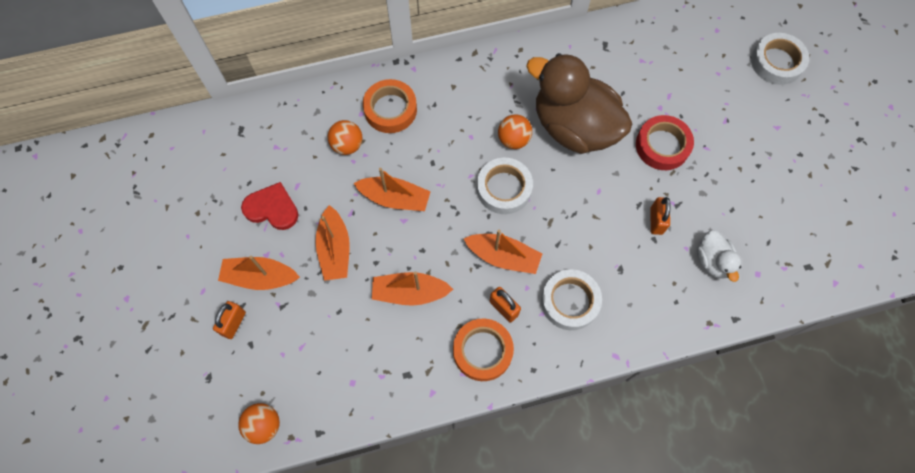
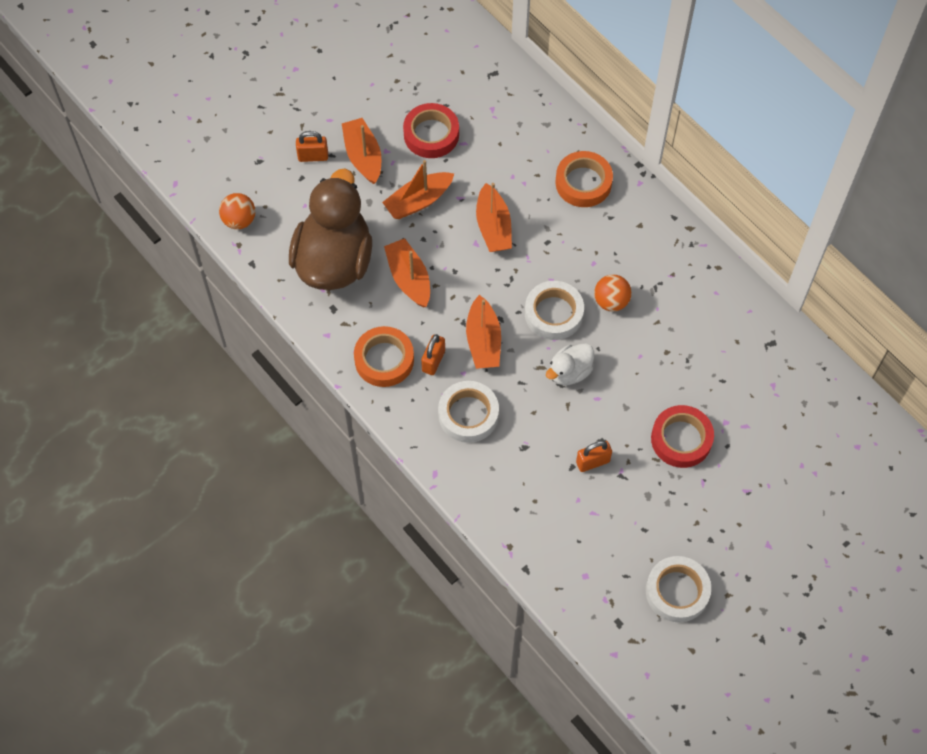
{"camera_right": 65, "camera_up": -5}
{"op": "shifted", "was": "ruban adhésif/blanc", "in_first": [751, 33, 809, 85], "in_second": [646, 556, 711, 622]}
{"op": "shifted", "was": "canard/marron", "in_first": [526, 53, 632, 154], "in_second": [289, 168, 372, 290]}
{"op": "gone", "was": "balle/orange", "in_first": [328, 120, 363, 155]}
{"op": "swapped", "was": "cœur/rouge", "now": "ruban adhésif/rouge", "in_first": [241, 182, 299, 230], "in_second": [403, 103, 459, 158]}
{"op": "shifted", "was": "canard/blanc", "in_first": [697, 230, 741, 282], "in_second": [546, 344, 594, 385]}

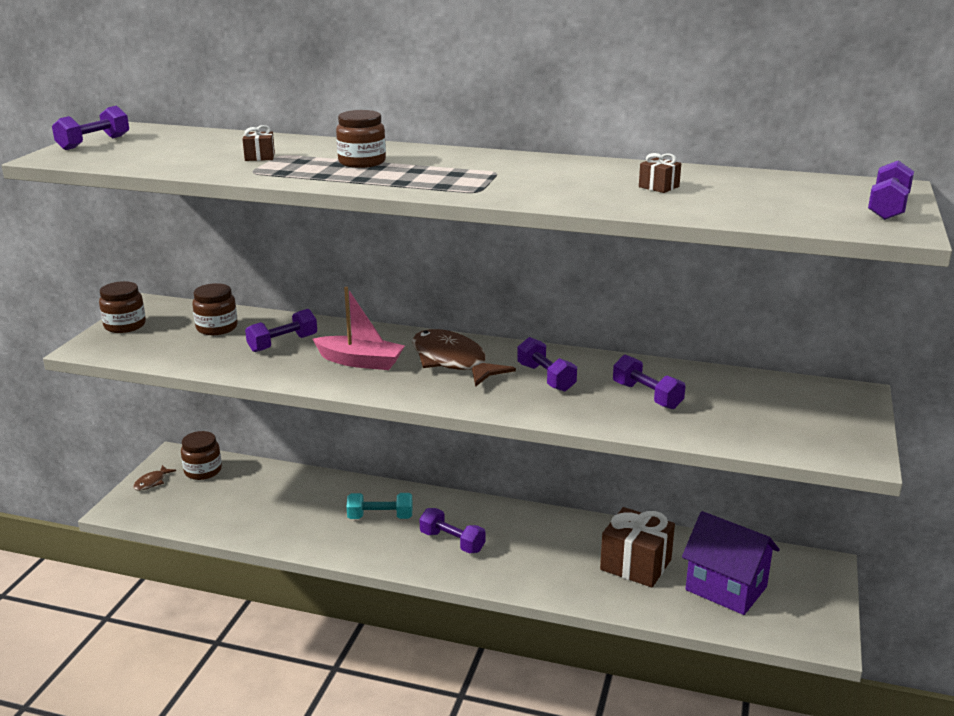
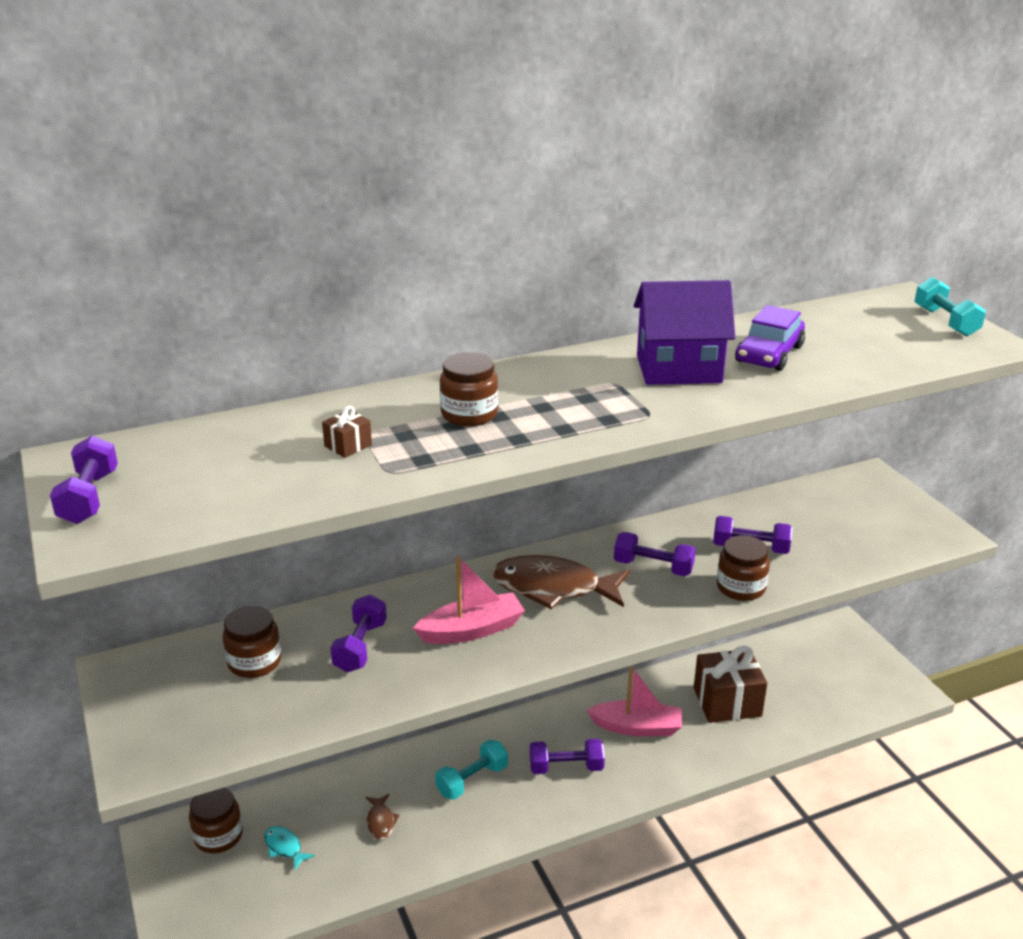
{"camera_right": -40, "camera_up": 5}
{"op": "swapped", "was": "cadeau/marron", "now": "voiture/violet", "in_first": [639, 153, 681, 193], "in_second": [735, 305, 805, 371]}
{"op": "repainted", "was": "haltère/violet", "now": "haltère/turquoise", "in_first": [868, 160, 914, 220], "in_second": [915, 277, 986, 336]}
{"op": "shifted", "was": "bocal/marron", "in_first": [99, 281, 146, 333], "in_second": [717, 535, 770, 601]}
{"op": "shifted", "was": "poisson/marron", "in_first": [133, 465, 176, 491], "in_second": [366, 794, 400, 840]}
{"op": "shifted", "was": "maison/violet", "in_first": [682, 511, 779, 615], "in_second": [634, 280, 735, 385]}
{"op": "new", "now": "bateau/rose", "in_second": [587, 666, 682, 736]}
{"op": "new", "now": "poisson/turquoise", "in_second": [264, 826, 315, 870]}

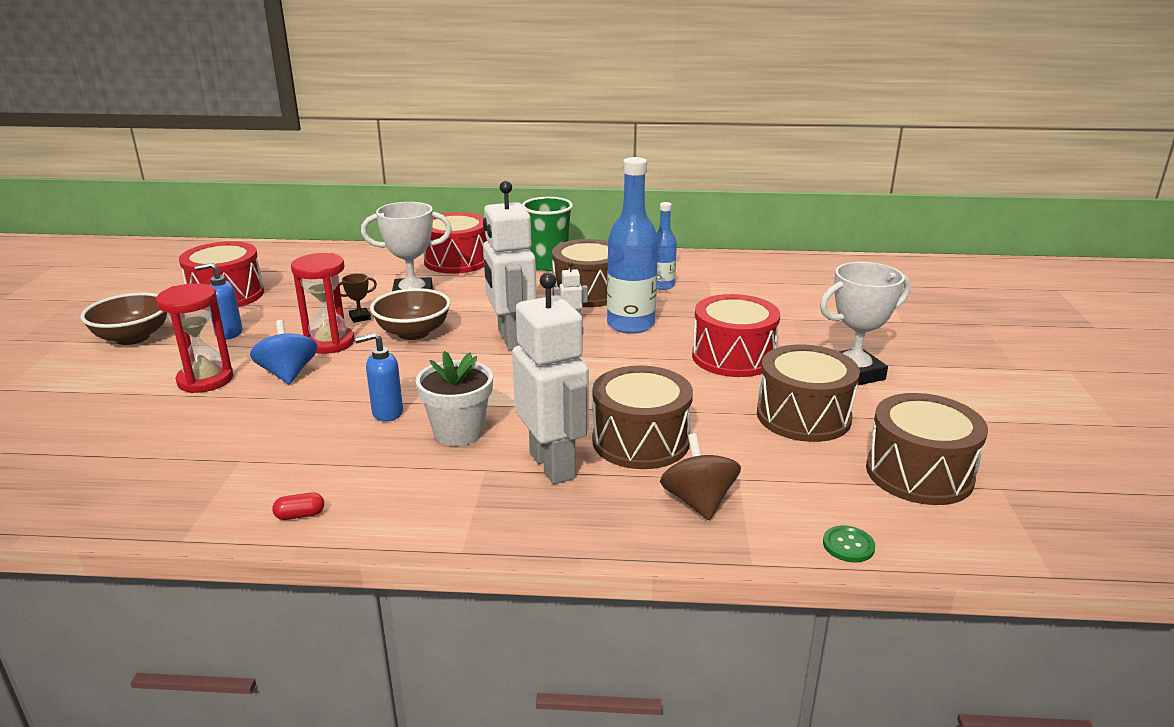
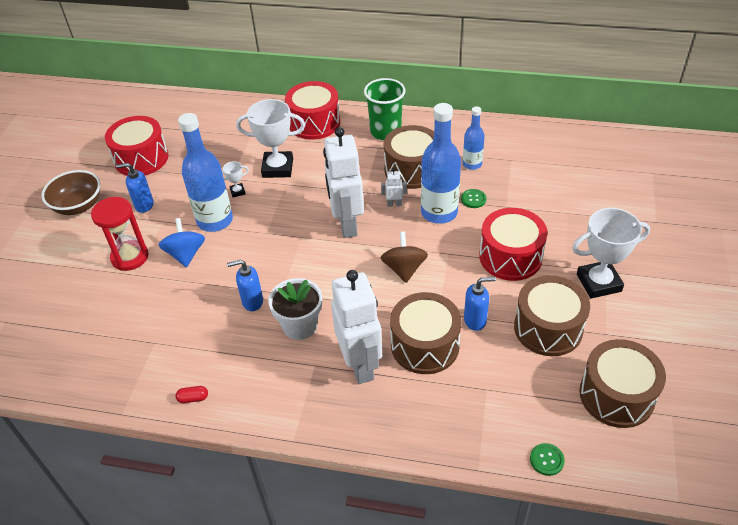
{"camera_right": 10, "camera_up": 20}
{"op": "swapped", "was": "sablier/rouge", "now": "bouteille/bleu", "in_first": [291, 253, 354, 354], "in_second": [178, 113, 233, 232]}
{"op": "repainted", "was": "trophée/marron", "now": "trophée/blanc", "in_first": [339, 273, 377, 323], "in_second": [222, 161, 249, 198]}
{"op": "gone", "was": "bol/marron", "in_first": [370, 288, 451, 340]}
{"op": "shifted", "was": "toupie/marron", "in_first": [660, 433, 741, 520], "in_second": [381, 231, 428, 283]}
{"op": "new", "now": "bouton/vert", "in_second": [461, 189, 487, 208]}
{"op": "new", "now": "distributeur de savon/bleu", "in_second": [464, 277, 496, 331]}

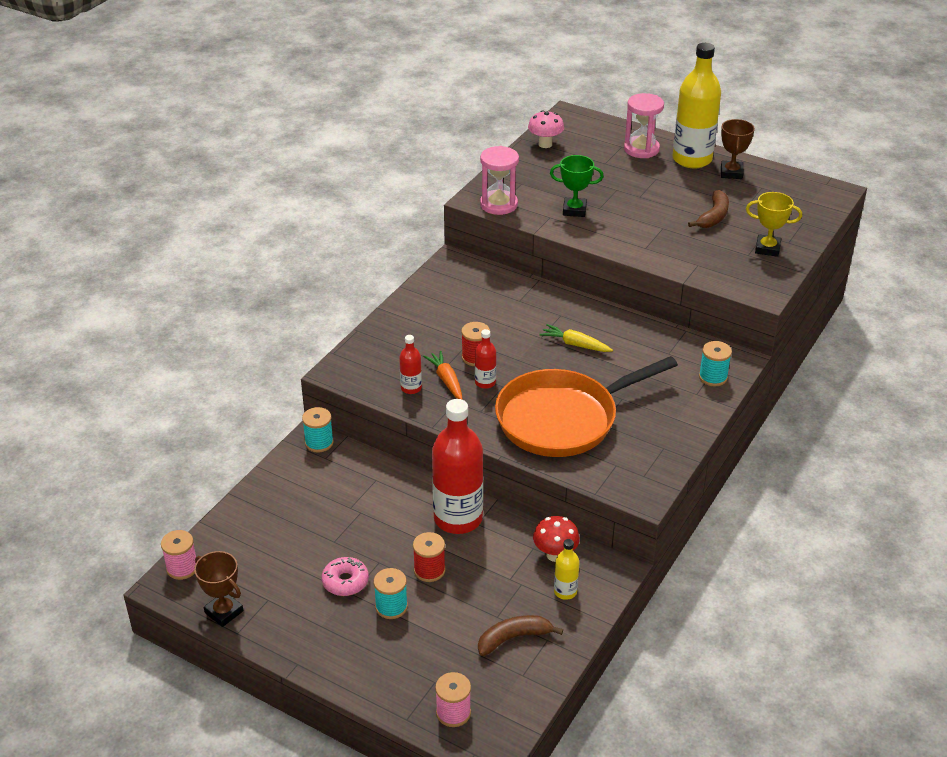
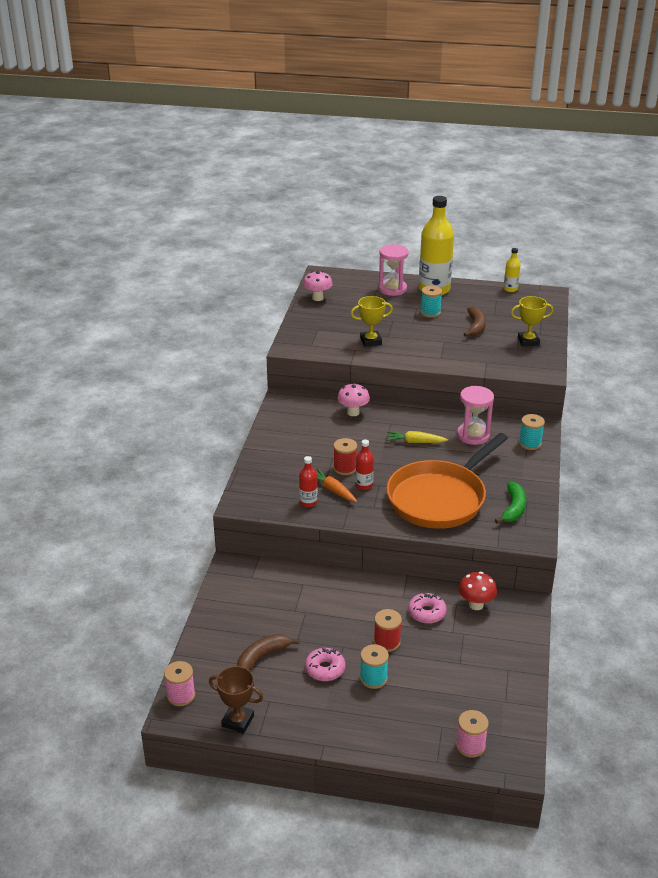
{"camera_right": -20, "camera_up": -5}
{"op": "gone", "was": "trophée/marron", "in_first": [721, 119, 755, 179]}
{"op": "shifted", "was": "sablier/rose", "in_first": [480, 146, 519, 215], "in_second": [457, 386, 494, 445]}
{"op": "repainted", "was": "trophée/vert", "now": "trophée/jaune", "in_first": [550, 155, 604, 217], "in_second": [351, 296, 393, 347]}
{"op": "gone", "was": "bouteille/rouge", "in_first": [432, 399, 483, 534]}
{"op": "shifted", "was": "bobine/turquoise", "in_first": [302, 407, 334, 453], "in_second": [420, 286, 442, 318]}
{"op": "shifted", "was": "bouteille/jaune", "in_first": [554, 539, 579, 600], "in_second": [504, 248, 521, 292]}
{"op": "shifted", "was": "banane/marron", "in_first": [478, 615, 563, 656], "in_second": [237, 634, 300, 670]}
{"op": "new", "now": "champignon/rose", "in_second": [337, 383, 370, 416]}
{"op": "new", "now": "banane/vert", "in_second": [495, 482, 526, 523]}
{"op": "new", "now": "beignet/rose", "in_second": [408, 593, 447, 623]}

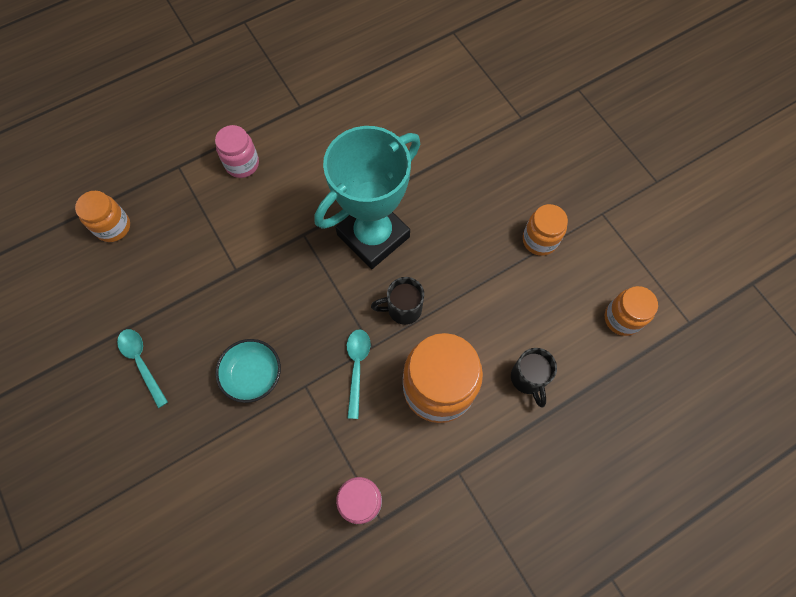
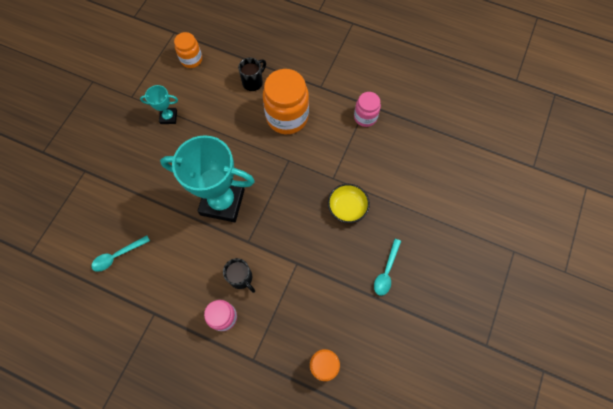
{"camera_right": -125, "camera_up": 0}
{"op": "swapped", "was": "bocal/orange", "now": "trophée/turquoise", "in_first": [523, 204, 568, 256], "in_second": [140, 85, 178, 124]}
{"op": "shifted", "was": "tasse/noir", "in_first": [371, 277, 424, 325], "in_second": [223, 258, 255, 293]}
{"op": "shifted", "was": "cuillère/turquoise", "in_first": [347, 329, 370, 419], "in_second": [91, 235, 150, 272]}
{"op": "repainted", "was": "bol/turquoise", "now": "bol/jaune", "in_first": [215, 339, 281, 403], "in_second": [328, 184, 370, 223]}

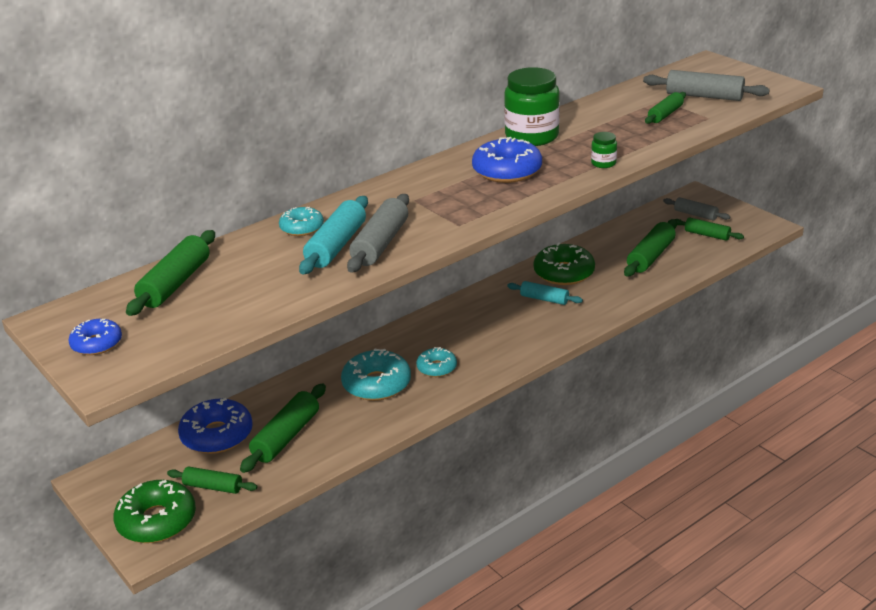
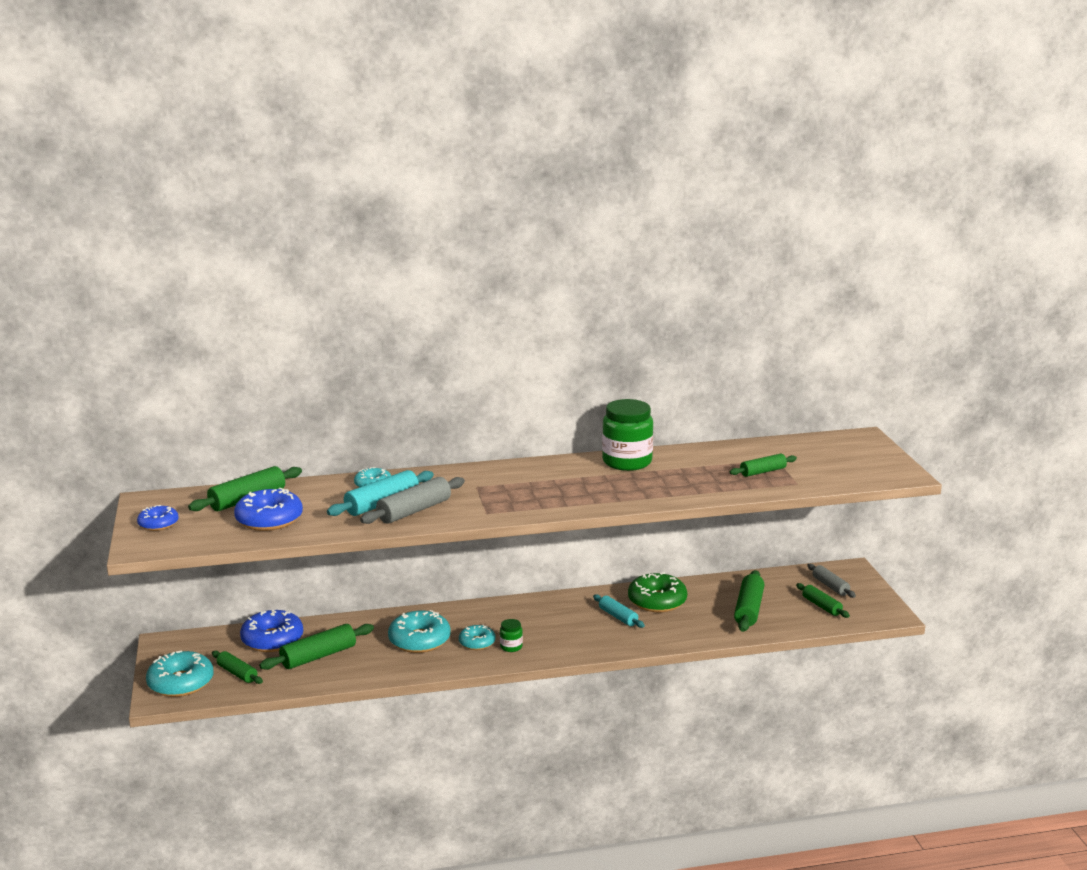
{"camera_right": 25, "camera_up": -10}
{"op": "gone", "was": "rouleau à pâtisserie/gris", "in_first": [643, 70, 770, 101]}
{"op": "shifted", "was": "bocal/vert", "in_first": [591, 132, 617, 168], "in_second": [500, 619, 523, 652]}
{"op": "shifted", "was": "beignet/bleu", "in_first": [472, 137, 542, 183], "in_second": [234, 488, 303, 531]}
{"op": "rotated", "was": "rouleau à pâtisserie/vert", "in_first": [624, 219, 677, 276], "in_second": [734, 570, 765, 632], "clockwise": -45}
{"op": "repainted", "was": "beignet/vert", "now": "beignet/turquoise", "in_first": [113, 480, 196, 543], "in_second": [146, 650, 213, 697]}

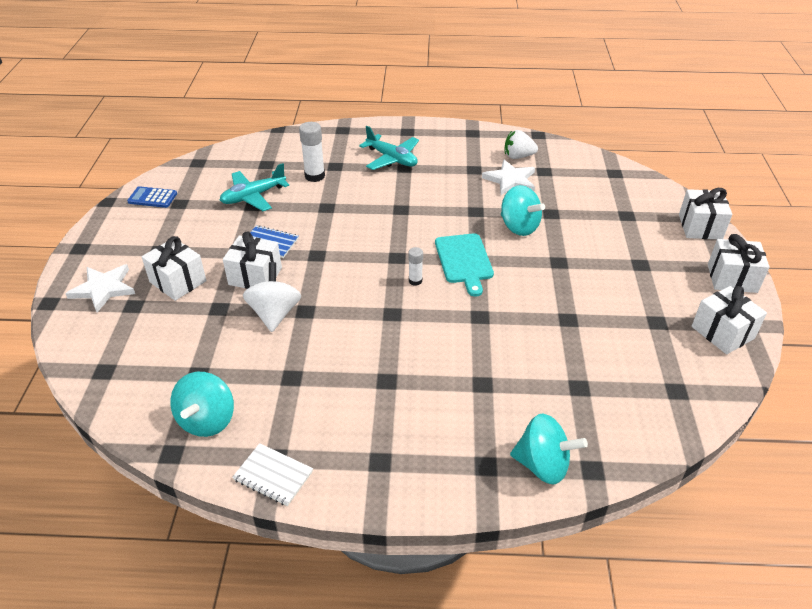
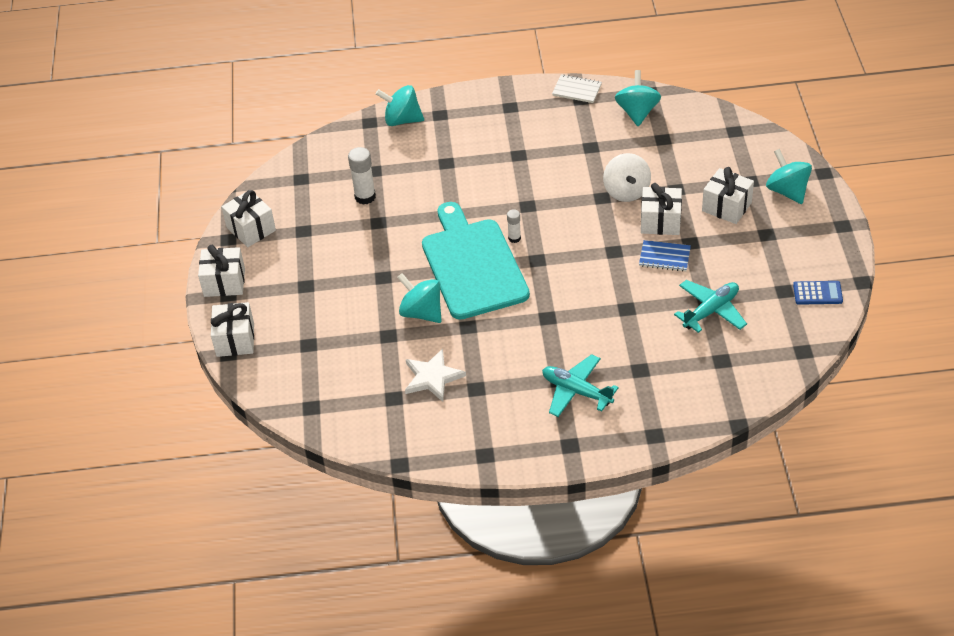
{"camera_right": 175, "camera_up": 5}
{"op": "shifted", "was": "bâton de colle/blanc", "in_first": [299, 122, 325, 182], "in_second": [348, 147, 376, 205]}
{"op": "gone", "was": "fraise/blanc", "in_first": [505, 130, 538, 159]}
{"op": "scaled", "was": "planche à découper/turquoise", "in_first": [435, 233, 494, 297], "in_second": [422, 202, 530, 320], "ratio": 1.79}
{"op": "swapped", "was": "étoile/blanc", "now": "toupie/turquoise", "in_first": [65, 264, 135, 312], "in_second": [766, 149, 812, 204]}

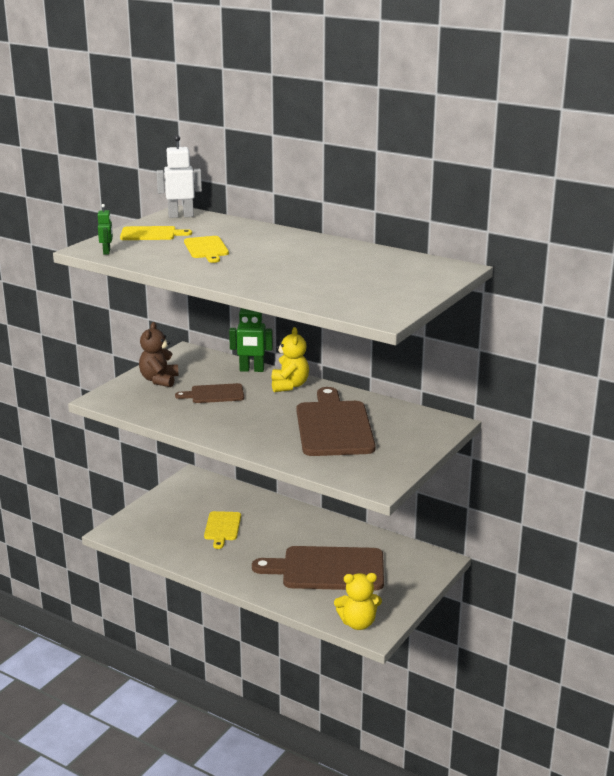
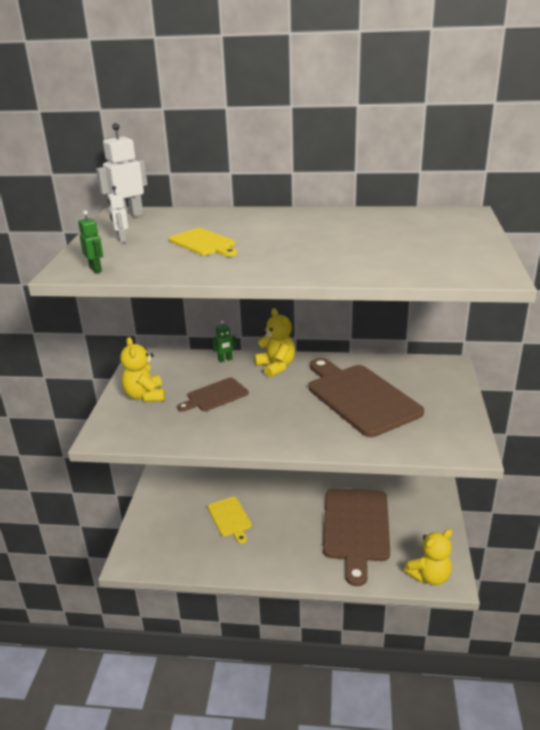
{"camera_right": -25, "camera_up": 5}
{"op": "swapped", "was": "planche à découper/jaune", "now": "robot/blanc", "in_first": [120, 226, 192, 240], "in_second": [108, 186, 128, 243]}
{"op": "scaled", "was": "robot/vert", "in_first": [229, 308, 273, 372], "in_second": [212, 320, 237, 363], "ratio": 0.56}
{"op": "repainted", "was": "ours en peluche/marron", "now": "ours en peluche/jaune", "in_first": [139, 322, 178, 387], "in_second": [120, 337, 165, 402]}
{"op": "rotated", "was": "planche à découper/marron", "in_first": [252, 546, 384, 590], "in_second": [323, 488, 390, 586], "clockwise": -60}

